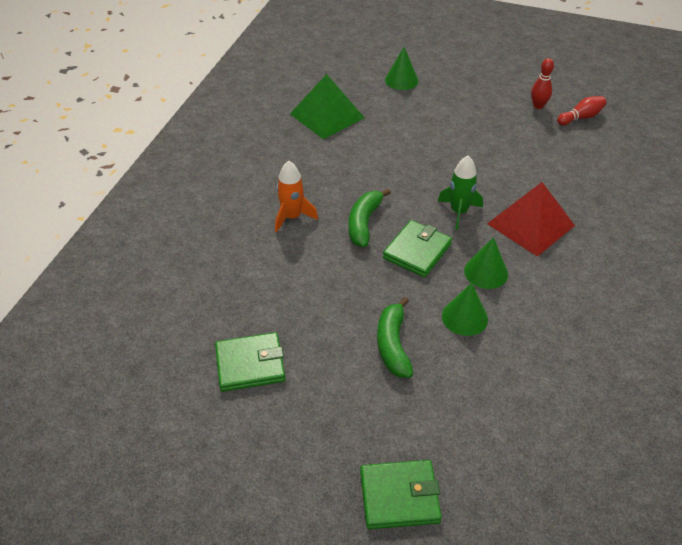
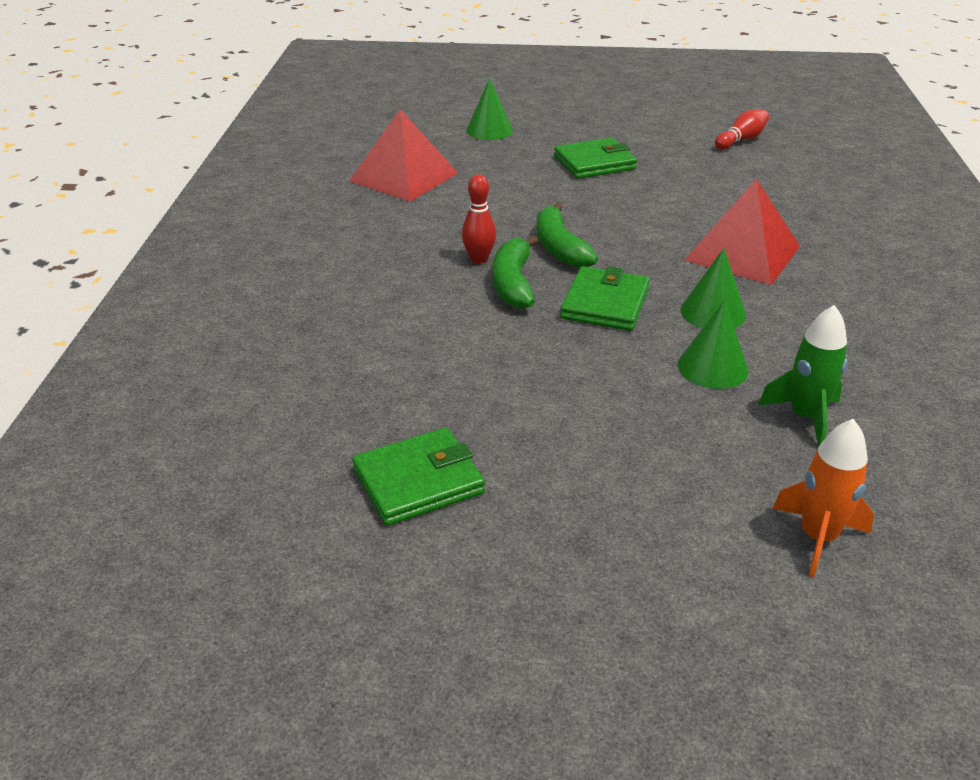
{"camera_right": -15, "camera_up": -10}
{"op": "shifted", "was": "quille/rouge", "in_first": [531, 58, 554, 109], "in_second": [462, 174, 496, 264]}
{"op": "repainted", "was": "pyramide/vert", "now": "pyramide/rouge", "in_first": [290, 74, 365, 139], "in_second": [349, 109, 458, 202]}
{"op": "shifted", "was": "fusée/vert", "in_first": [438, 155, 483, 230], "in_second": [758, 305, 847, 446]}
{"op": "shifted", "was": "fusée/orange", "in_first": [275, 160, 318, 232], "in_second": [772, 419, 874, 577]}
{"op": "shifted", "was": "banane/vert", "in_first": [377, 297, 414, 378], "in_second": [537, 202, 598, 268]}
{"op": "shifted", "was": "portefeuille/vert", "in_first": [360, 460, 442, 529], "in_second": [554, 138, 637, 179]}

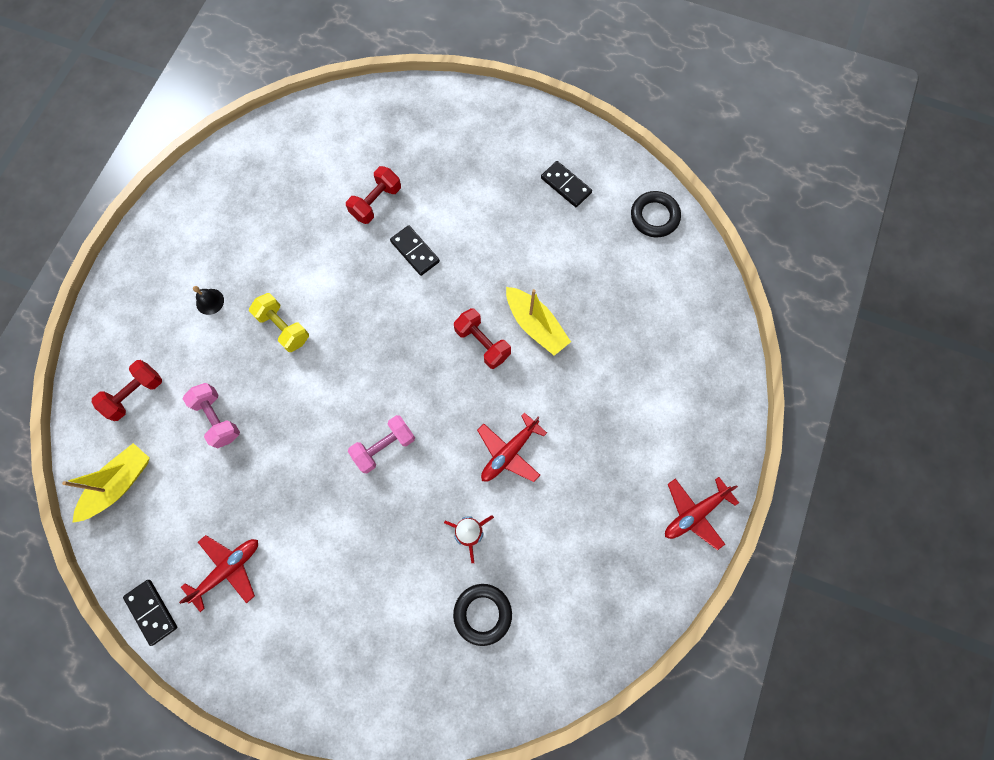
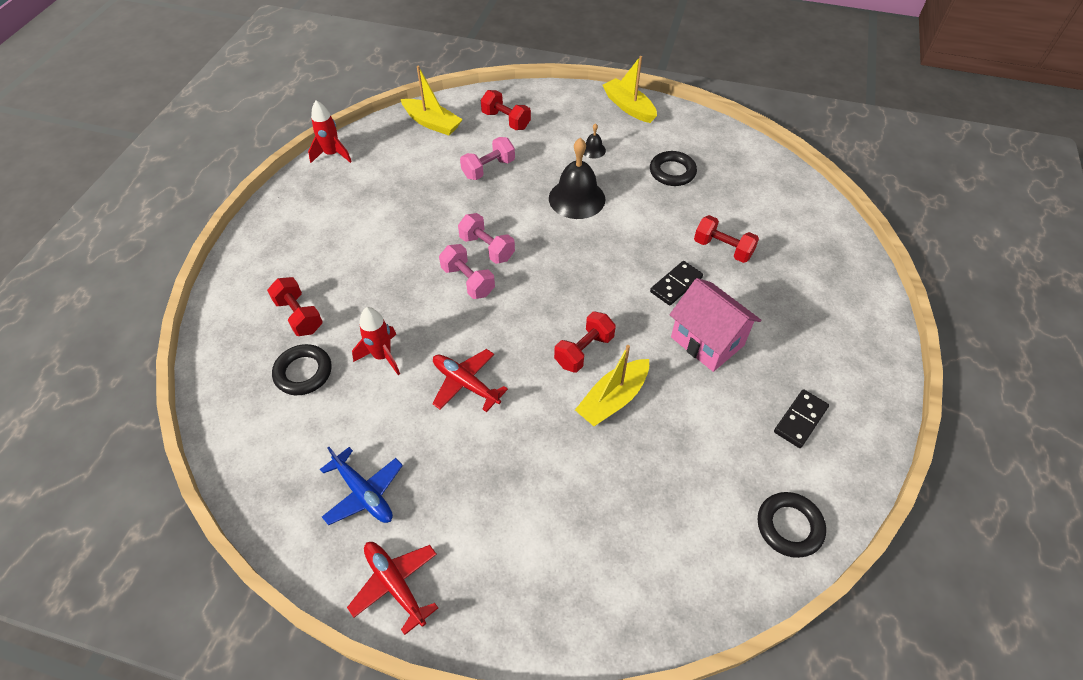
{"camera_right": 85, "camera_up": -20}
{"op": "swapped", "was": "haltère/jaune", "now": "cloche/noir", "in_first": [249, 293, 309, 352], "in_second": [549, 138, 605, 219]}
{"op": "gone", "was": "avion/rouge", "in_first": [179, 535, 258, 612]}
{"op": "swapped", "was": "domino/noir", "now": "fusée/rouge", "in_first": [123, 580, 177, 646], "in_second": [308, 100, 352, 163]}
{"op": "new", "now": "bateau/jaune", "in_second": [602, 56, 657, 123]}
{"op": "new", "now": "anneau/noir", "in_second": [650, 151, 697, 186]}
{"op": "new", "now": "haltère/rose", "in_second": [458, 213, 515, 264]}
{"op": "new", "now": "haltère/rouge", "in_second": [267, 277, 323, 336]}
{"op": "new", "now": "maison/rose", "in_second": [670, 278, 761, 372]}
{"op": "new", "now": "avion/bleu", "in_second": [320, 447, 403, 525]}

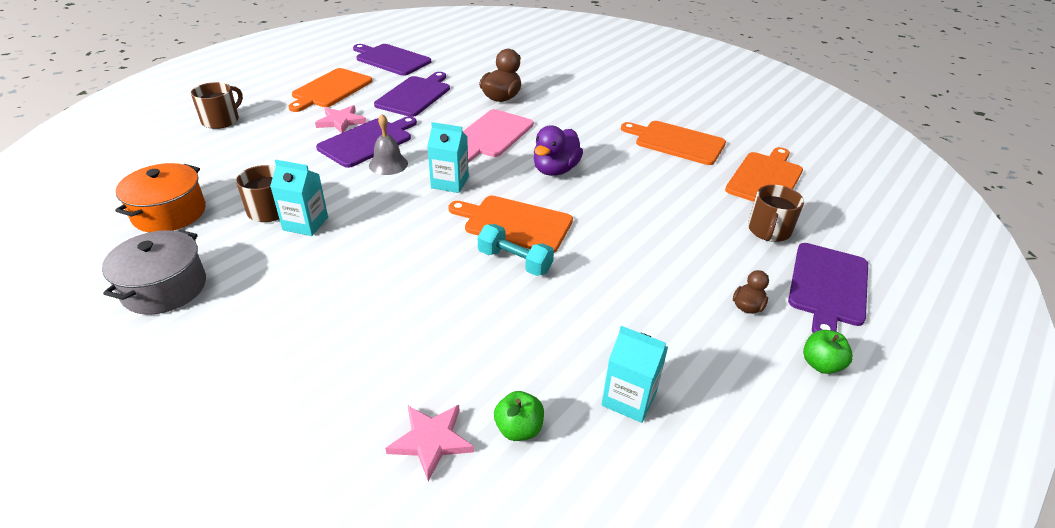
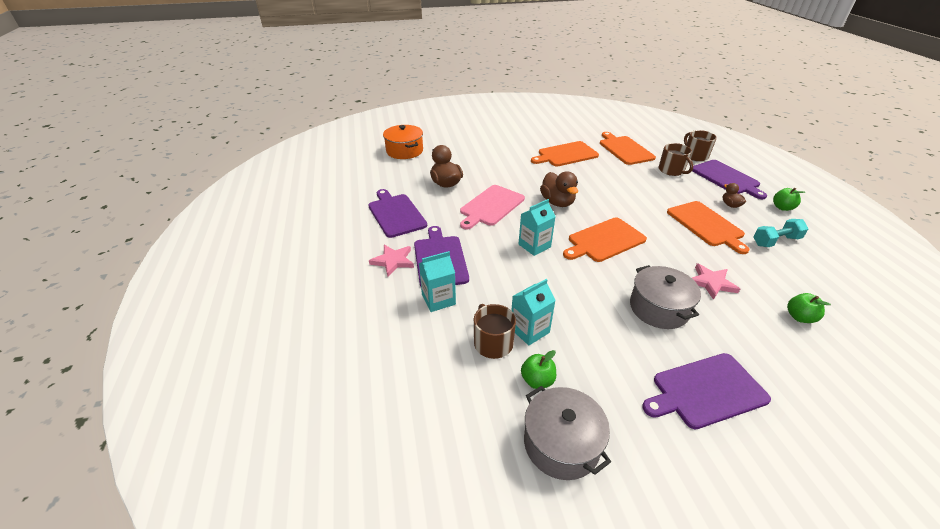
{"camera_right": -50, "camera_up": 0}
{"op": "shifted", "was": "planche à découper/violet", "in_first": [353, 44, 431, 76], "in_second": [642, 353, 771, 429]}
{"op": "shifted", "was": "planche à découper/orange", "in_first": [288, 68, 373, 112], "in_second": [667, 201, 750, 254]}
{"op": "shifted", "was": "tasse/marron", "in_first": [191, 82, 243, 129], "in_second": [684, 130, 717, 161]}
{"op": "rotated", "was": "planche à découper/rose", "in_first": [463, 109, 534, 163], "in_second": [460, 185, 525, 230], "clockwise": 60}
{"op": "gone", "was": "cloche/gris", "in_first": [369, 114, 408, 175]}
{"op": "repainted", "was": "canard/violet", "now": "canard/marron", "in_first": [534, 125, 583, 176], "in_second": [540, 171, 578, 207]}
{"op": "shifted", "was": "marmite/orange", "in_first": [115, 163, 206, 232], "in_second": [383, 125, 423, 159]}
{"op": "shifted", "was": "haltère/turquoise", "in_first": [478, 224, 554, 276], "in_second": [753, 219, 809, 247]}
{"op": "shifted", "was": "brique de lait/turquoise", "in_first": [601, 326, 668, 423], "in_second": [419, 251, 456, 312]}
{"op": "shifted", "was": "étoile/rose", "in_first": [385, 405, 474, 481], "in_second": [692, 263, 740, 300]}
{"op": "new", "now": "marmite/gris", "in_second": [630, 265, 701, 329]}
{"op": "new", "now": "pomme/vert", "in_second": [521, 350, 556, 389]}

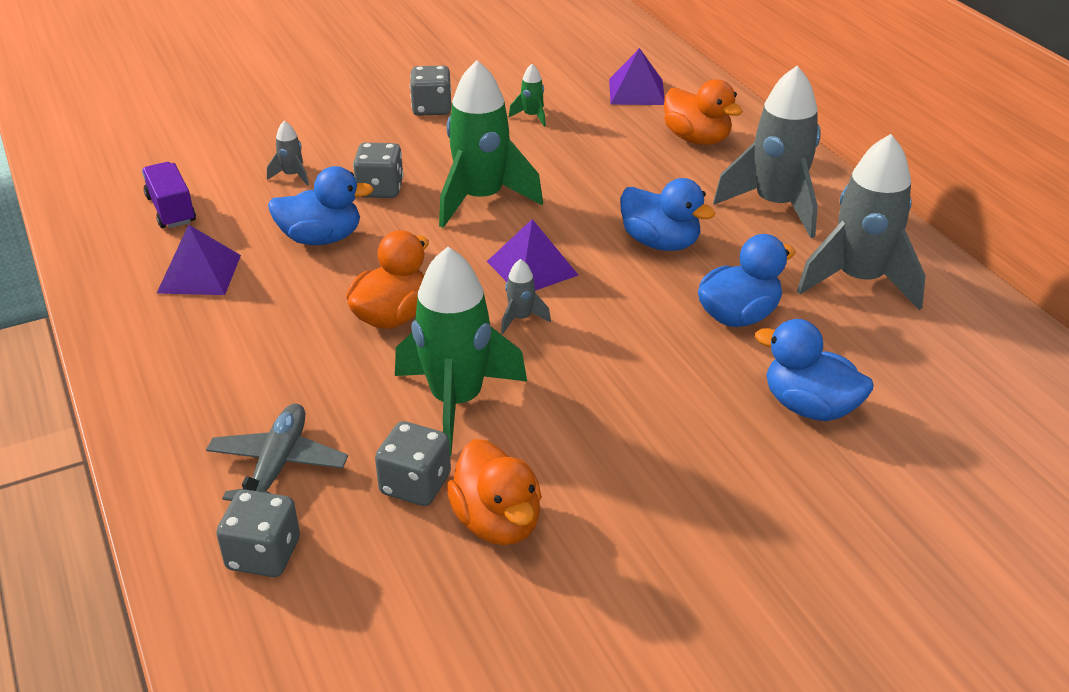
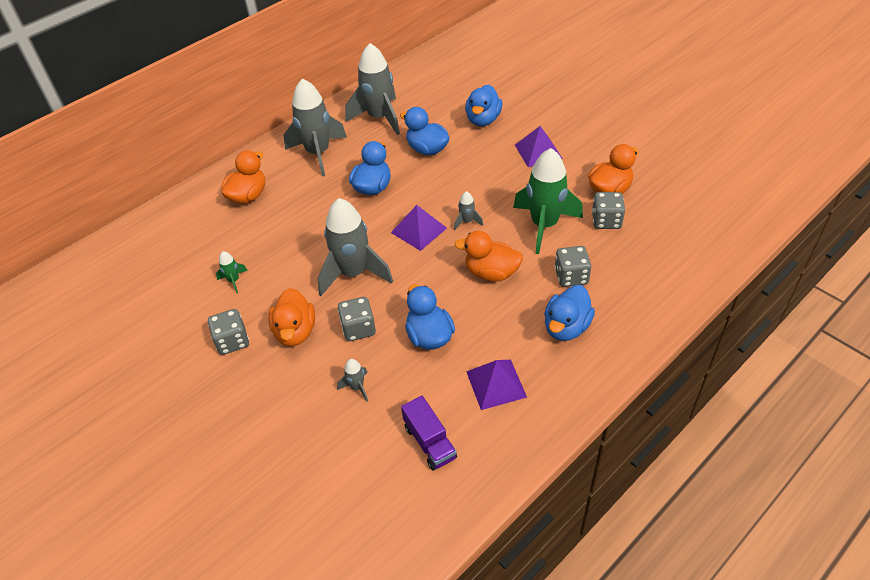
{"camera_right": -105, "camera_up": 10}
{"op": "shifted", "was": "pyramide/violet", "in_first": [609, 48, 665, 105], "in_second": [515, 126, 563, 167]}
{"op": "repainted", "was": "fusée/vert", "now": "fusée/gris", "in_first": [439, 60, 543, 228], "in_second": [318, 198, 393, 296]}
{"op": "rotated", "was": "camion/violet", "in_first": [142, 162, 196, 228], "in_second": [401, 396, 457, 470], "clockwise": -75}
{"op": "gone", "was": "avion/gris", "in_first": [206, 403, 348, 501]}
{"op": "shifted", "was": "dé/gris", "in_first": [216, 490, 300, 577], "in_second": [555, 246, 591, 287]}
{"op": "new", "now": "canard/bleu", "in_second": [544, 285, 595, 341]}
{"op": "new", "now": "canard/orange", "in_second": [268, 288, 315, 346]}

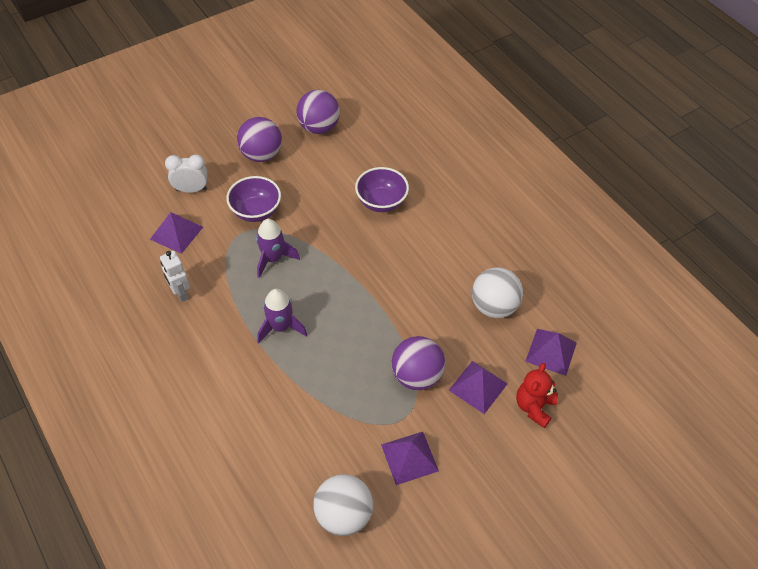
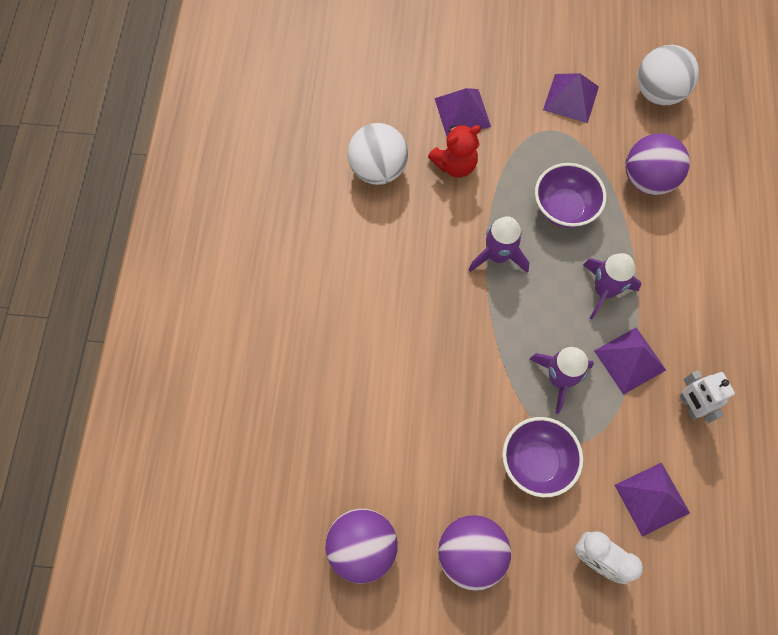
{"camera_right": -140, "camera_up": 15}
{"op": "shifted", "was": "bol/violet", "in_first": [355, 167, 409, 212], "in_second": [535, 163, 606, 228]}
{"op": "rotated", "was": "robot/blanc", "in_first": [160, 251, 190, 302], "in_second": [680, 370, 735, 423], "clockwise": 150}
{"op": "shifted", "was": "pyramide/violet", "in_first": [525, 329, 577, 376], "in_second": [594, 327, 666, 395]}
{"op": "shifted", "was": "balle/violet", "in_first": [391, 336, 445, 390], "in_second": [625, 133, 690, 195]}
{"op": "shifted", "was": "ours en peluche/rouge", "in_first": [516, 363, 558, 428], "in_second": [428, 124, 481, 178]}
{"op": "new", "now": "fusée/violet", "in_second": [469, 216, 529, 273]}

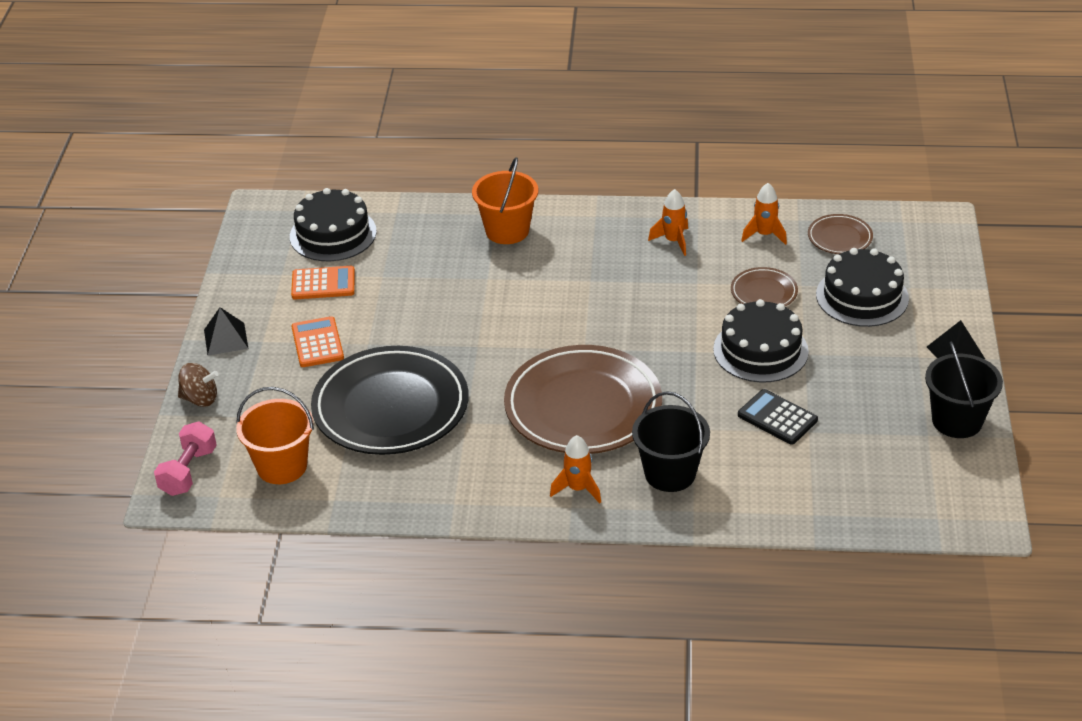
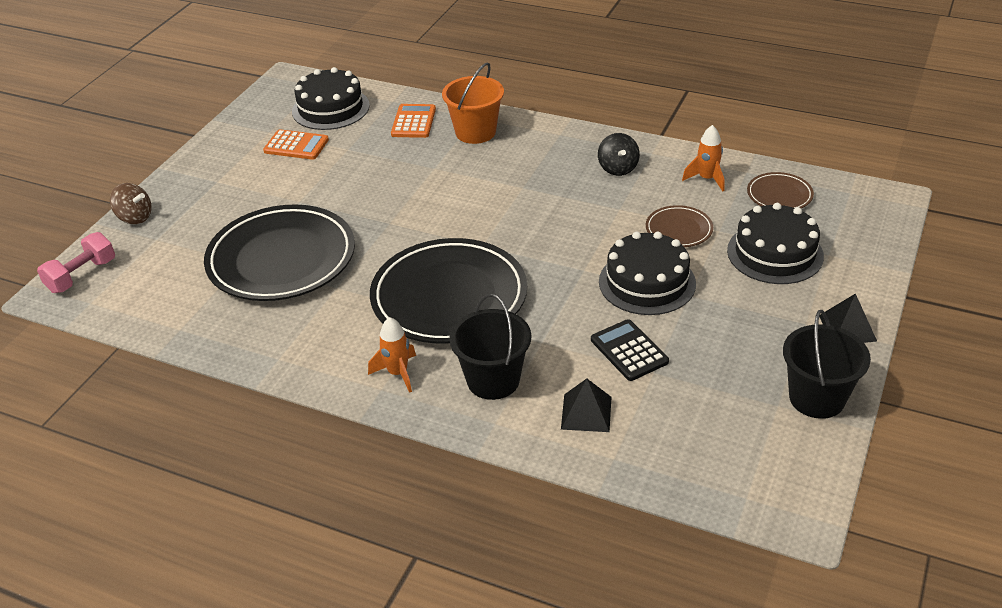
{"camera_right": 20, "camera_up": 0}
{"op": "swapped", "was": "fusée/orange", "now": "toupie/noir", "in_first": [648, 189, 688, 256], "in_second": [598, 133, 640, 176]}
{"op": "shifted", "was": "pyramide/noir", "in_first": [204, 307, 248, 356], "in_second": [561, 379, 611, 432]}
{"op": "shifted", "was": "calculatrice/orange", "in_first": [291, 316, 344, 367], "in_second": [391, 104, 436, 138]}
{"op": "repainted", "was": "assiette/marron", "now": "assiette/noir", "in_first": [504, 345, 662, 454], "in_second": [370, 238, 527, 344]}
{"op": "gone", "was": "seau/orange", "in_first": [236, 387, 314, 484]}

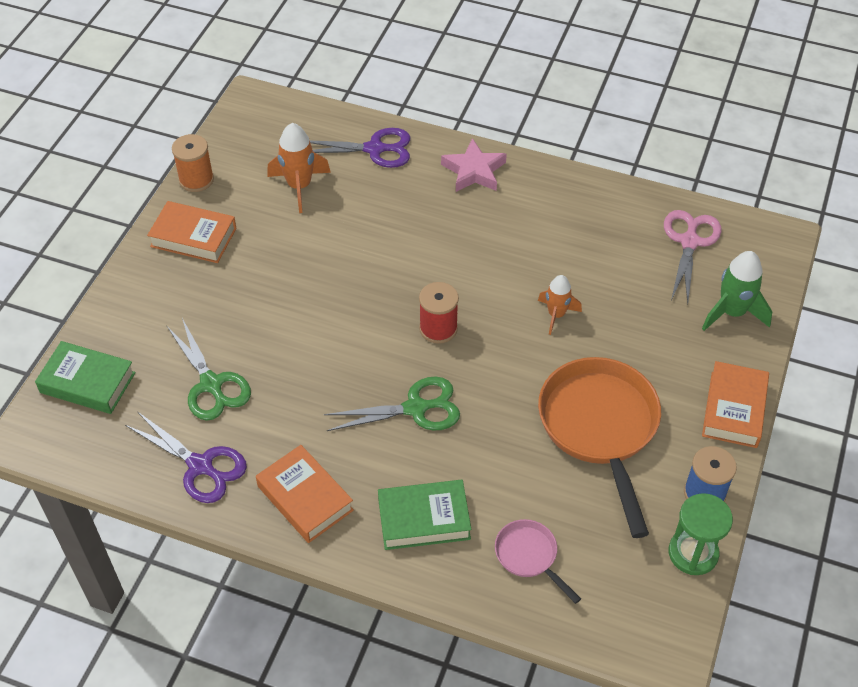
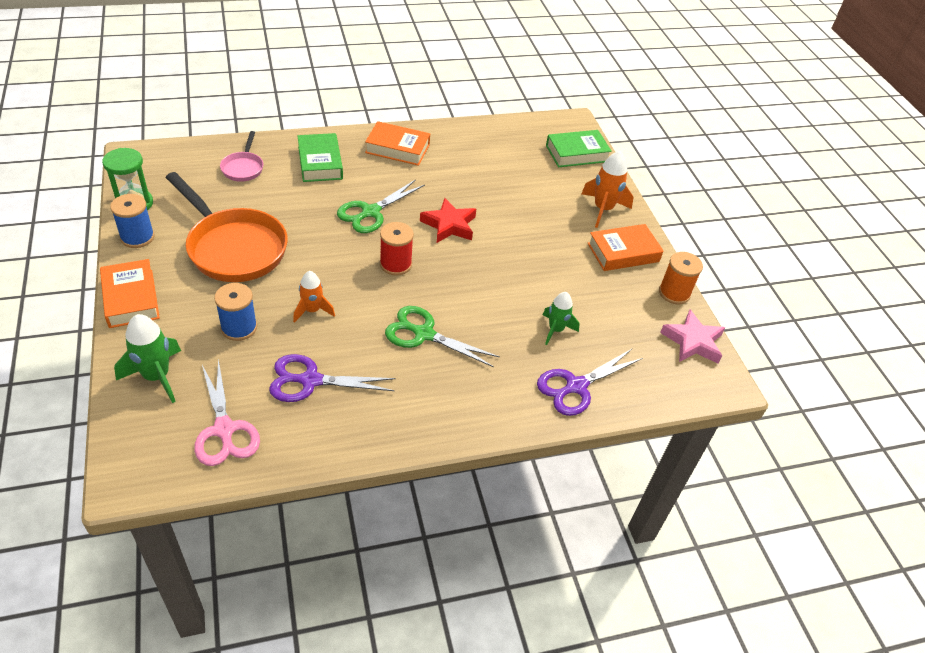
{"camera_right": 140, "camera_up": -5}
{"op": "shifted", "was": "fusée/orange", "in_first": [267, 123, 331, 213], "in_second": [581, 151, 633, 228]}
{"op": "shifted", "was": "étoile/rose", "in_first": [441, 138, 507, 192], "in_second": [660, 310, 725, 363]}
{"op": "shifted", "was": "ciseaux/vert", "in_first": [166, 318, 251, 421], "in_second": [385, 306, 500, 367]}
{"op": "shifted", "was": "ciseaux/violet", "in_first": [125, 411, 247, 503], "in_second": [269, 354, 396, 402]}
{"op": "rotated", "was": "livre/vert", "in_first": [378, 480, 471, 550], "in_second": [297, 133, 343, 182], "clockwise": -60}
{"op": "rotated", "was": "poêle/rose", "in_first": [495, 519, 581, 604], "in_second": [220, 131, 264, 182], "clockwise": 75}
{"op": "new", "now": "étoile/rouge", "in_second": [420, 198, 476, 243]}
{"op": "new", "now": "bobine/bleu", "in_second": [214, 283, 257, 341]}
{"op": "new", "now": "fusée/vert", "in_second": [543, 292, 580, 345]}

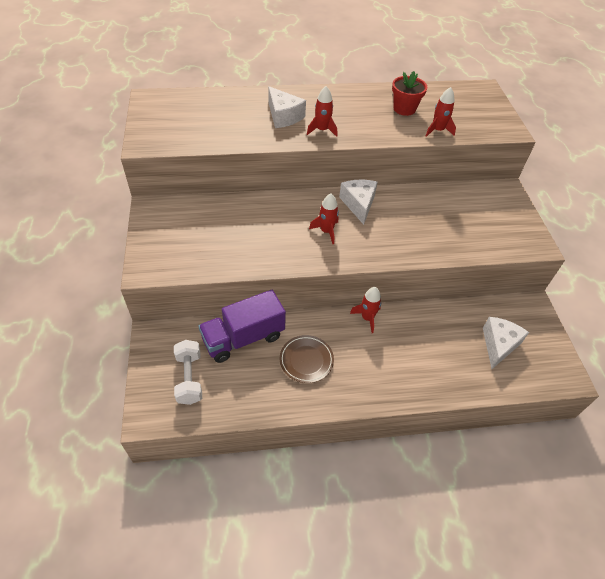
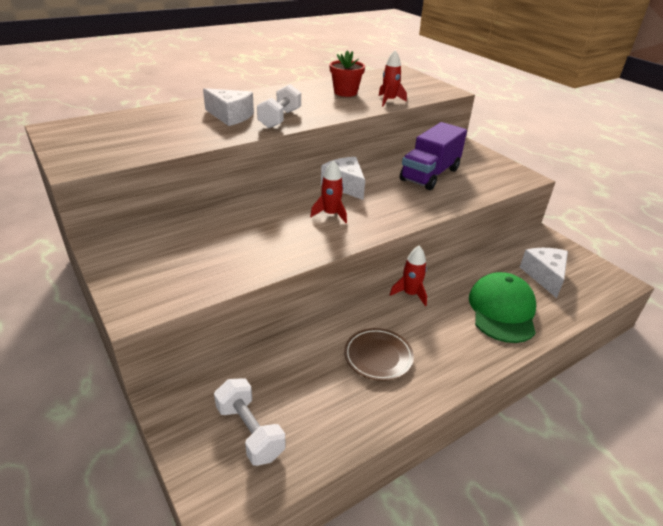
{"camera_right": -25, "camera_up": -15}
{"op": "swapped", "was": "fusée/rouge", "now": "haltère/blanc", "in_first": [307, 86, 337, 137], "in_second": [257, 84, 301, 128]}
{"op": "shifted", "was": "camion/violet", "in_first": [198, 290, 286, 363], "in_second": [400, 122, 467, 190]}
{"op": "new", "now": "casquette/vert", "in_second": [469, 272, 536, 343]}

